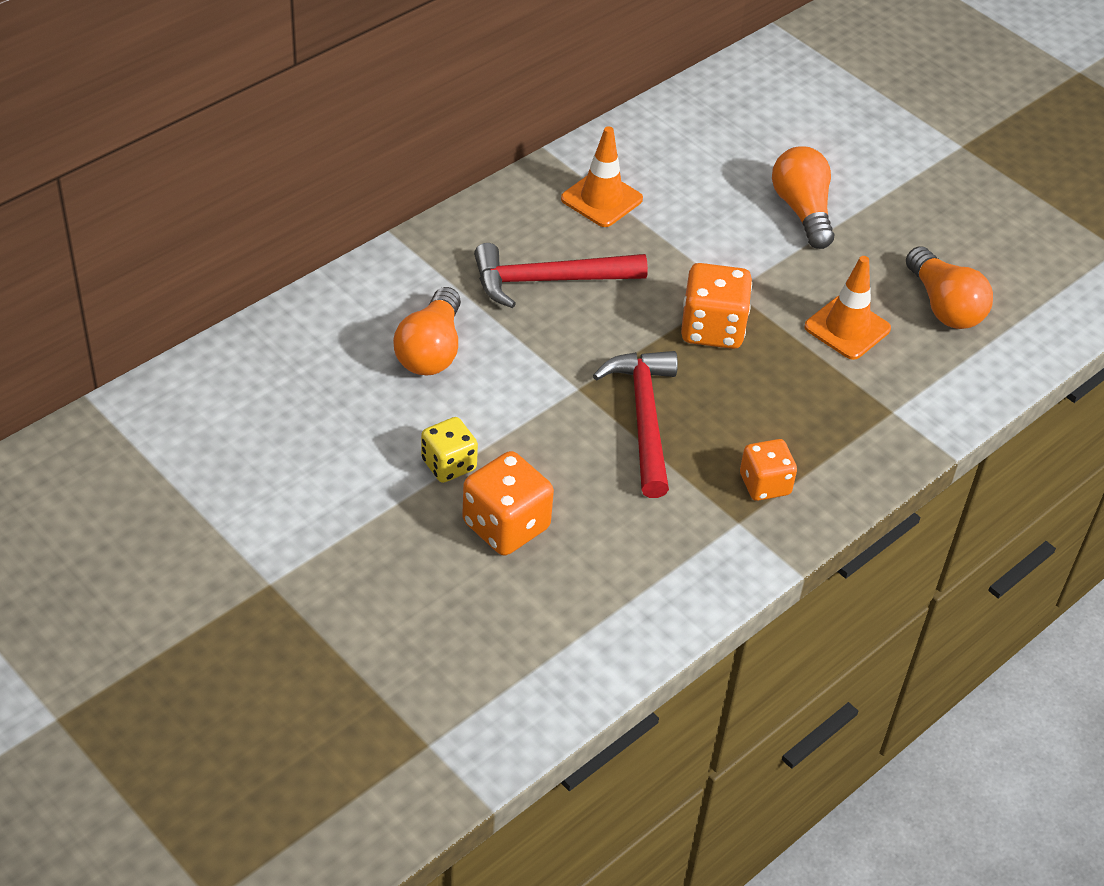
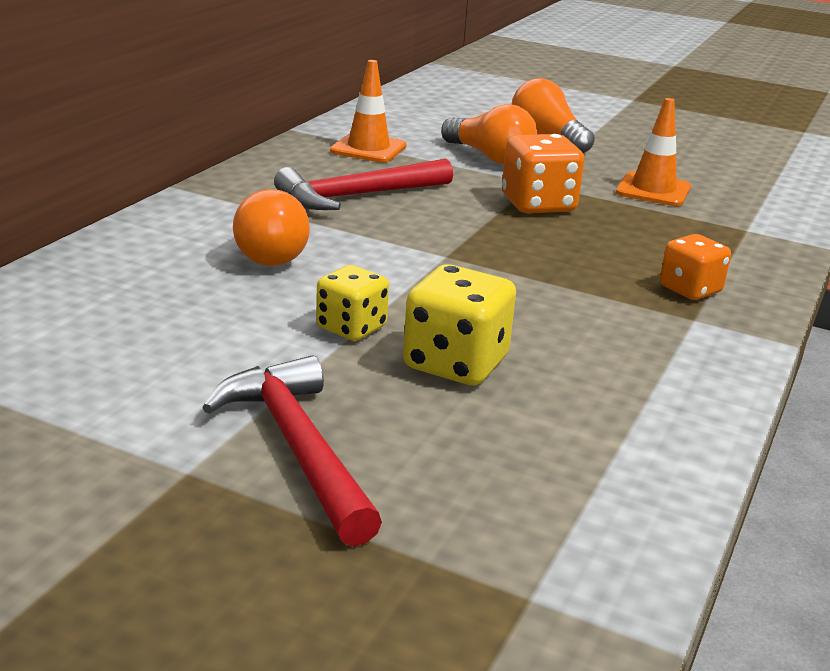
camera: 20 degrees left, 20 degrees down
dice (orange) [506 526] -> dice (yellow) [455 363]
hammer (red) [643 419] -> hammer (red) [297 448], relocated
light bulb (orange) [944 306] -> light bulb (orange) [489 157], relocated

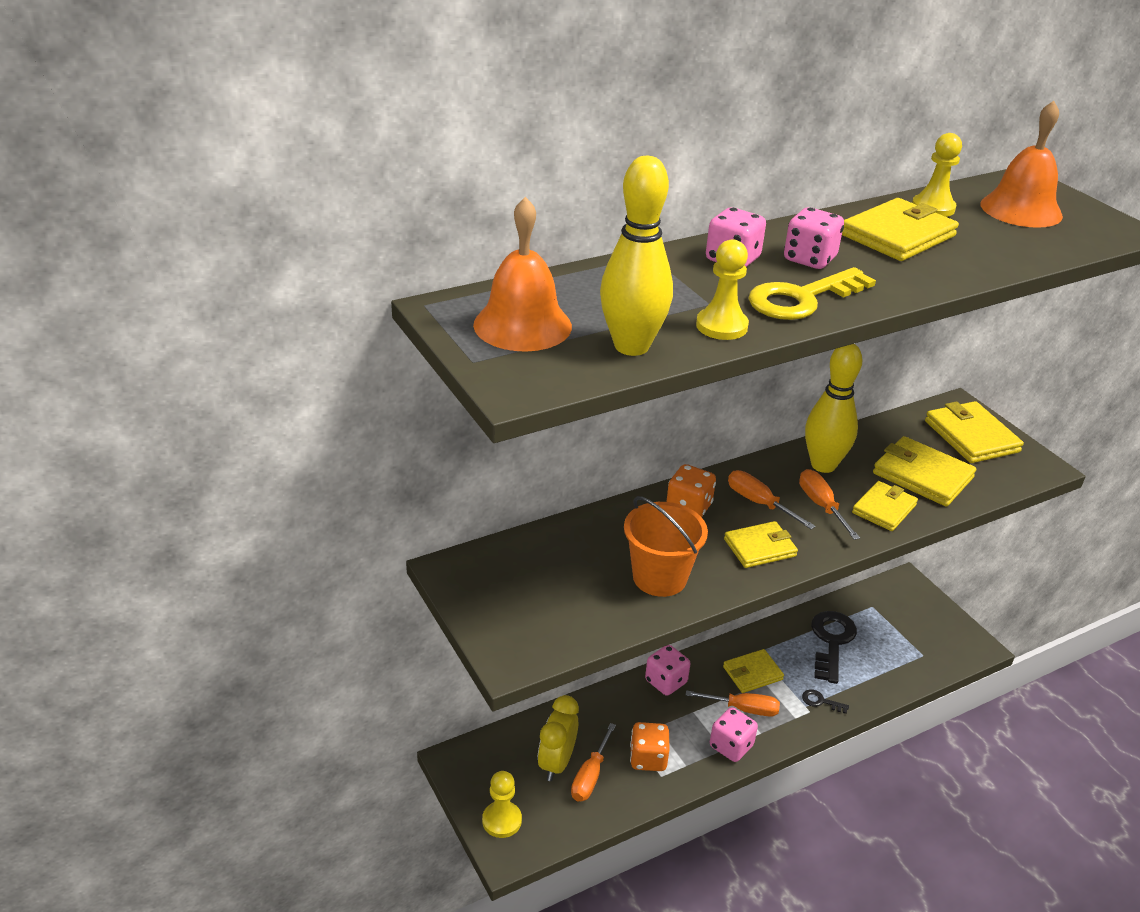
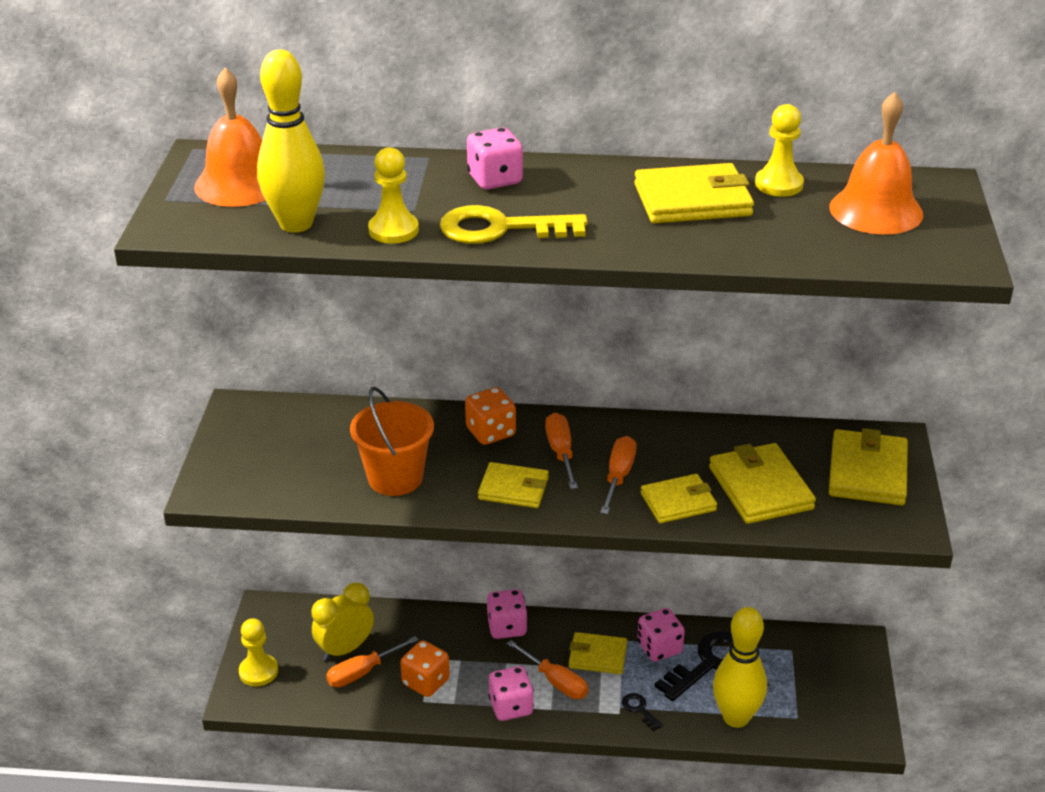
camera: 35 degrees right, 0 degrees up
dice (pink) [809 259] -> dice (pink) [659 648], relocated
bowling pin (yellow) [823 465] -> bowling pin (yellow) [736 717], relocated

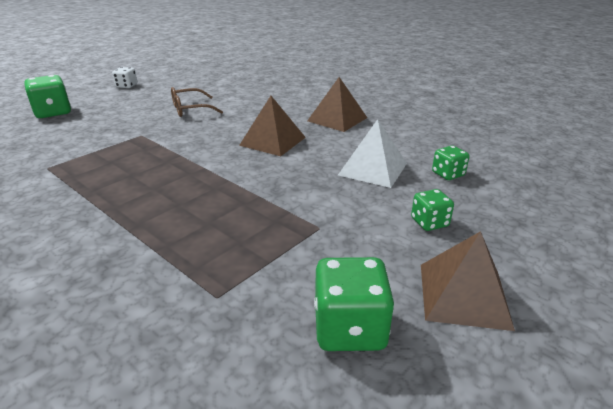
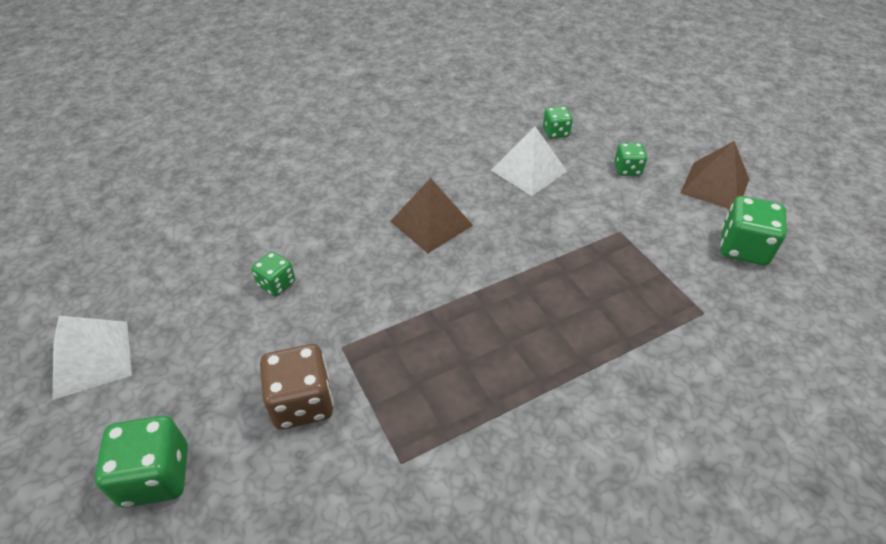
camera: 70 degrees left, 15 degrees up
dice (white) [127 86] -> pyramid (white) [91 359]
glasses (brown) [190 109] -> dice (green) [276 284]
pyramid (brown) [337 119] -> none
none -> dice (brown) [302 402]

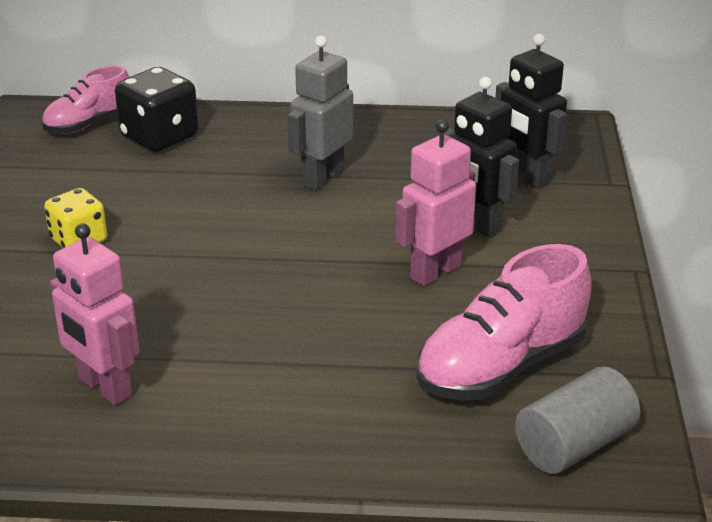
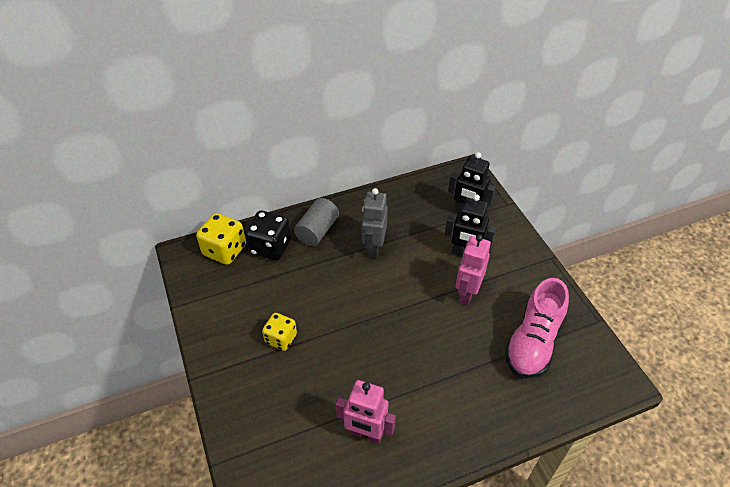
camera: 25 degrees left, 15 degrees up
shoe (pink) [89 124] -> dice (yellow) [224 250]
cylinder (grey) [574 445] -> cylinder (grey) [317 231], relocated

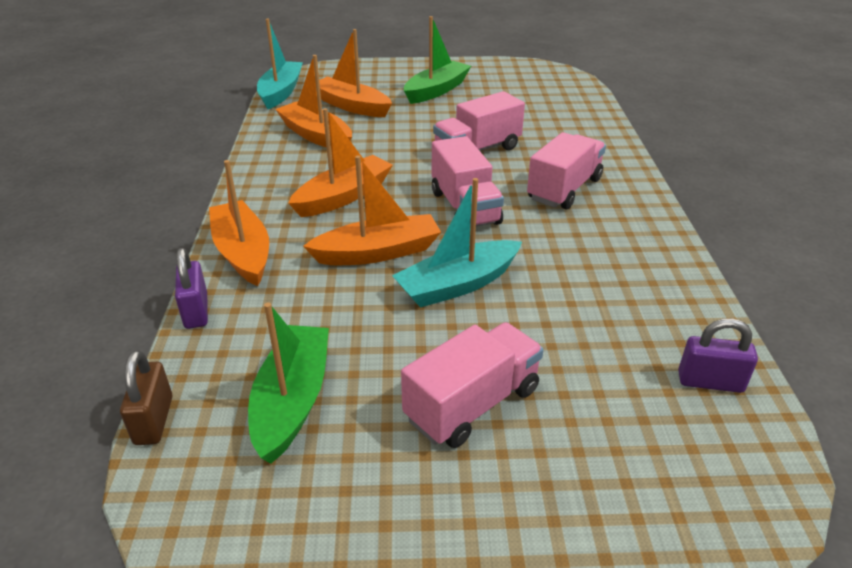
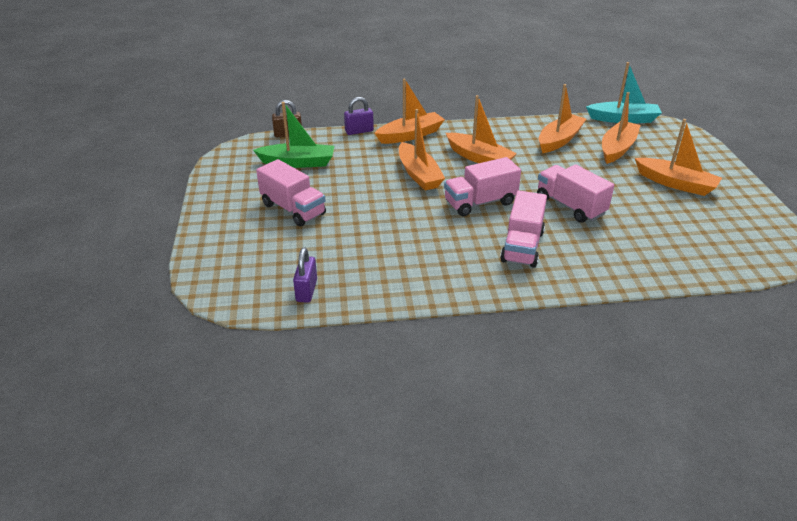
camera: 85 degrees right, 0 degrees up
boat (turquoise) [457 284] -> none
boat (green) [436 90] -> boat (orange) [676 184]
truck (pink) [564 189] -> truck (pink) [522 246], 75 degrees clockwise

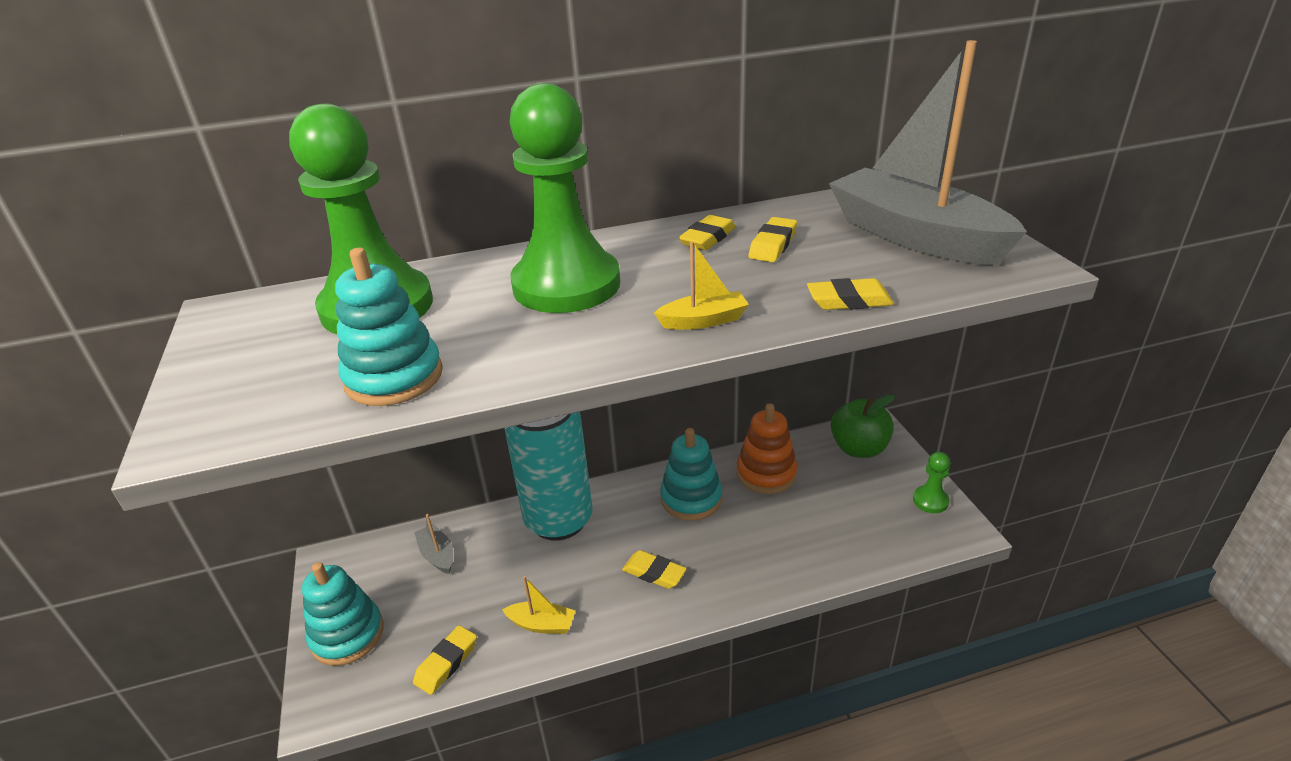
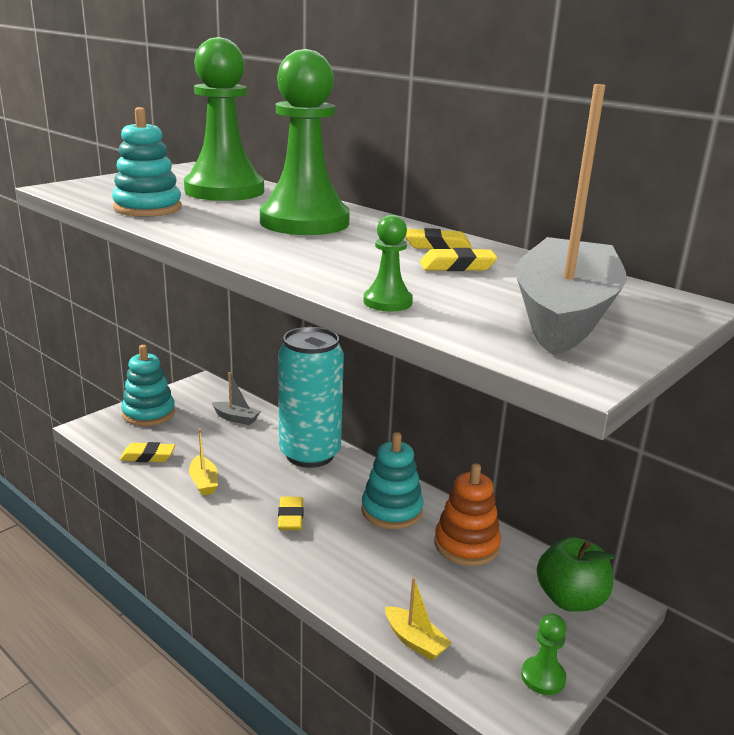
camera: 55 degrees right, 10 degrees down
boat (grey) [437 555] -> boat (grey) [236 418], 90 degrees clockwise
boat (yellow) [703 321] -> boat (yellow) [415 641], relocated
eraser (yellow) [849 301] -> pawn (green) [387 302]

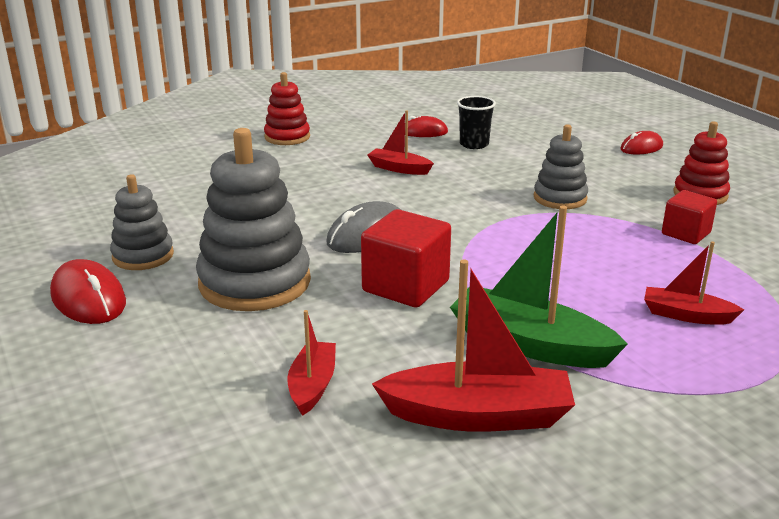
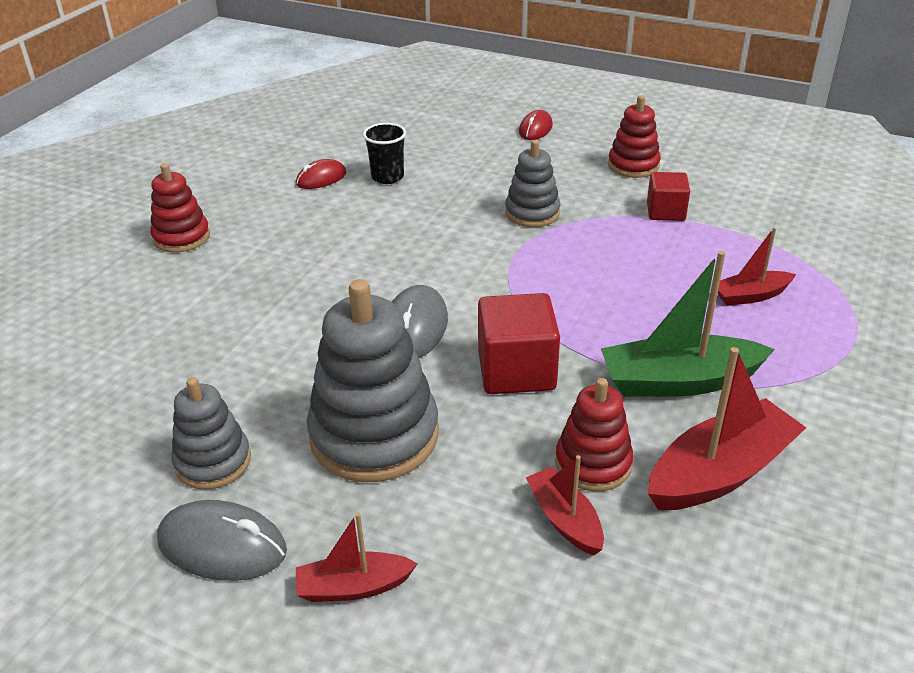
camera: 35 degrees left, 10 degrees up
mouse (red) [88 299] -> mouse (grey) [222 546]
boat (red) [399 169] -> boat (red) [354 587], relocated
none -> stacking toy (red) [593 463]

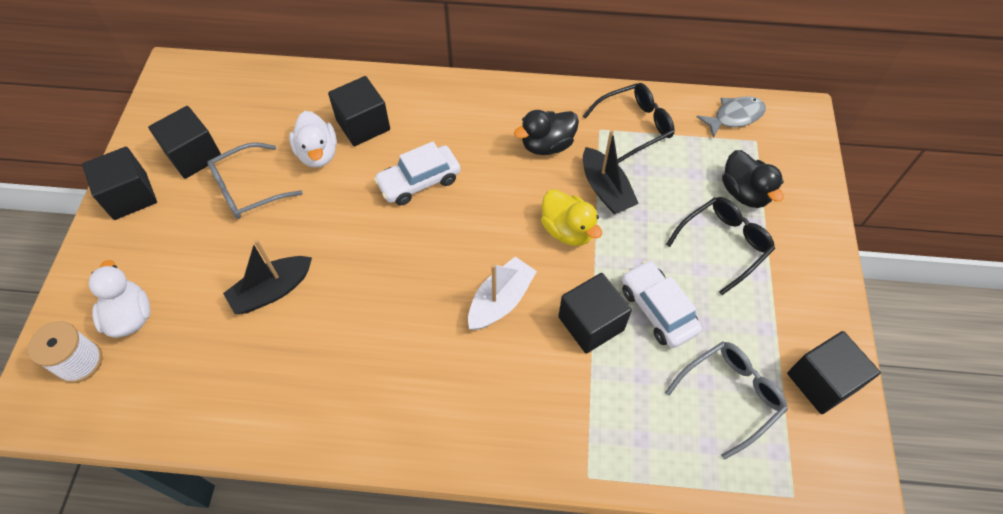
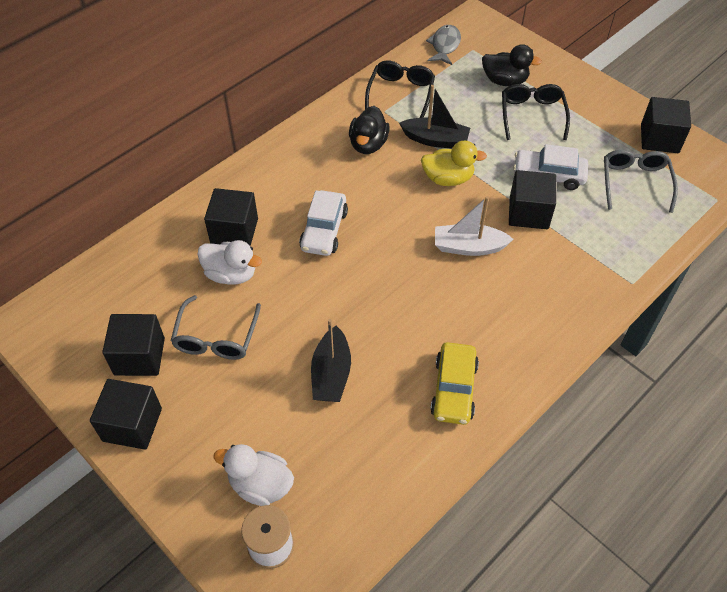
camera: 50 degrees left, 5 degrees down
boat (white) [500 301] -> boat (white) [468 247], 75 degrees counterclockwise
none -> car (yellow) [454 389]

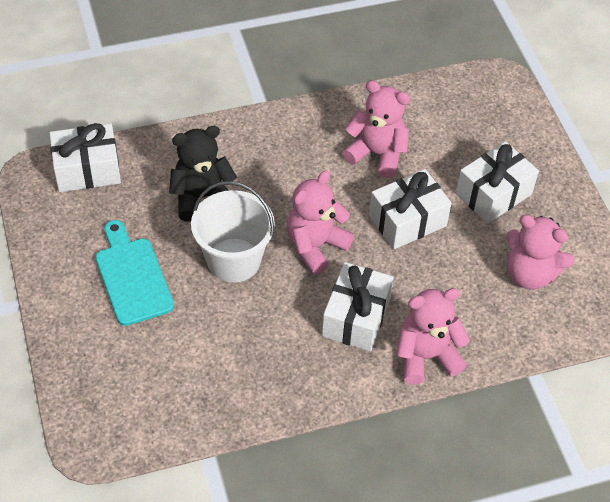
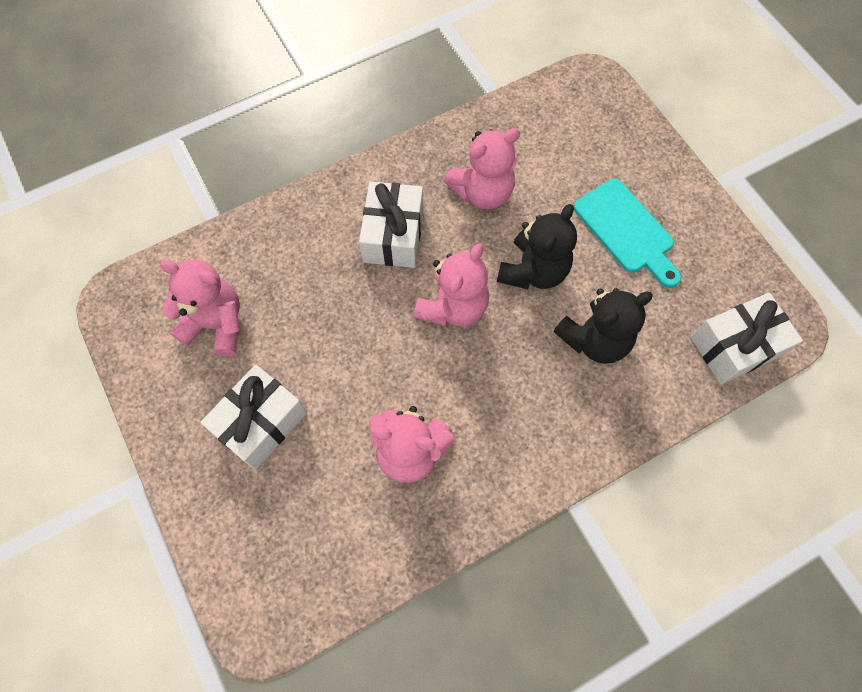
camera: 170 degrees right, 15 degrees up
bucket (white) [233 260] -> teddy bear (black) [533 271]
gift (white) [407 220] -> none
teddy bear (pink) [426 356] -> teddy bear (pink) [482 192], relocated

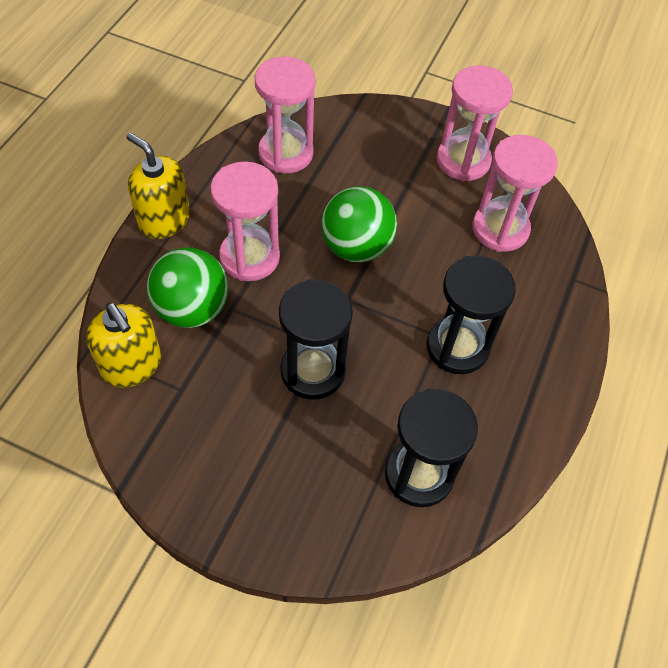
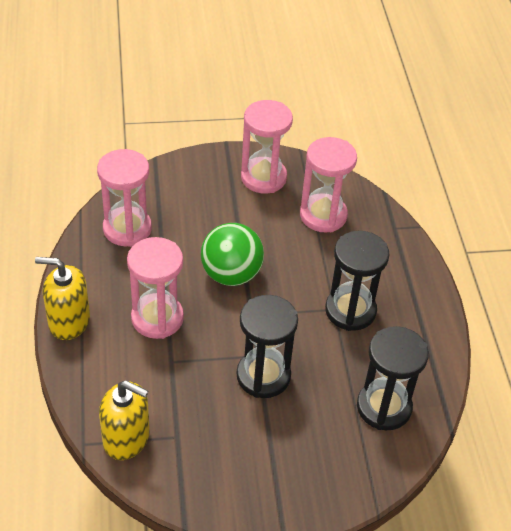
camera: 30 degrees left, 10 degrees down
ball (green) [192 309] -> none

